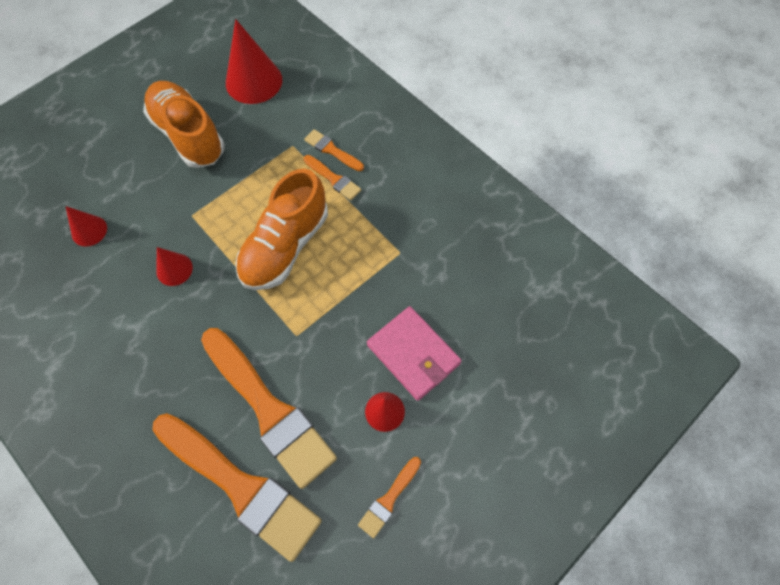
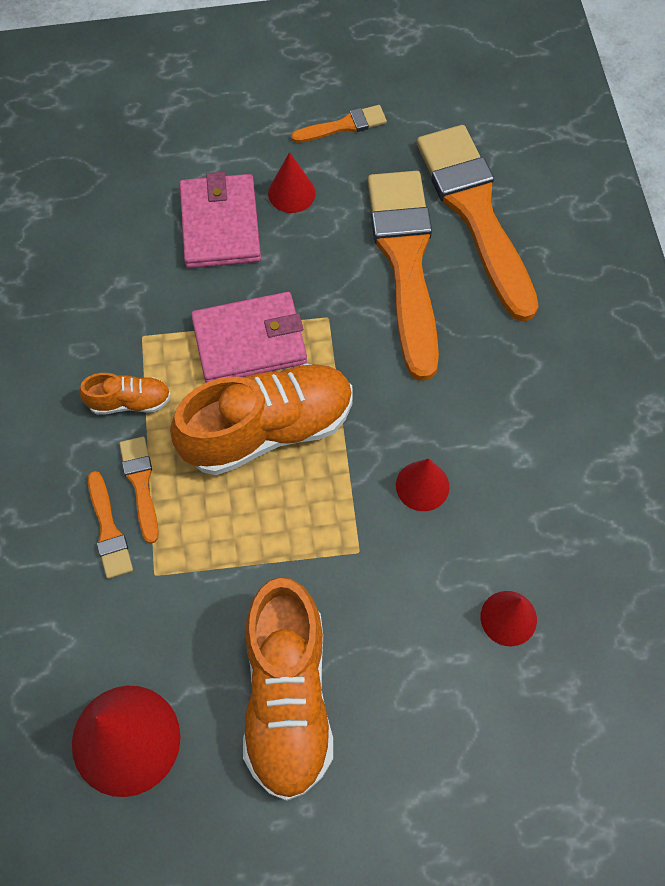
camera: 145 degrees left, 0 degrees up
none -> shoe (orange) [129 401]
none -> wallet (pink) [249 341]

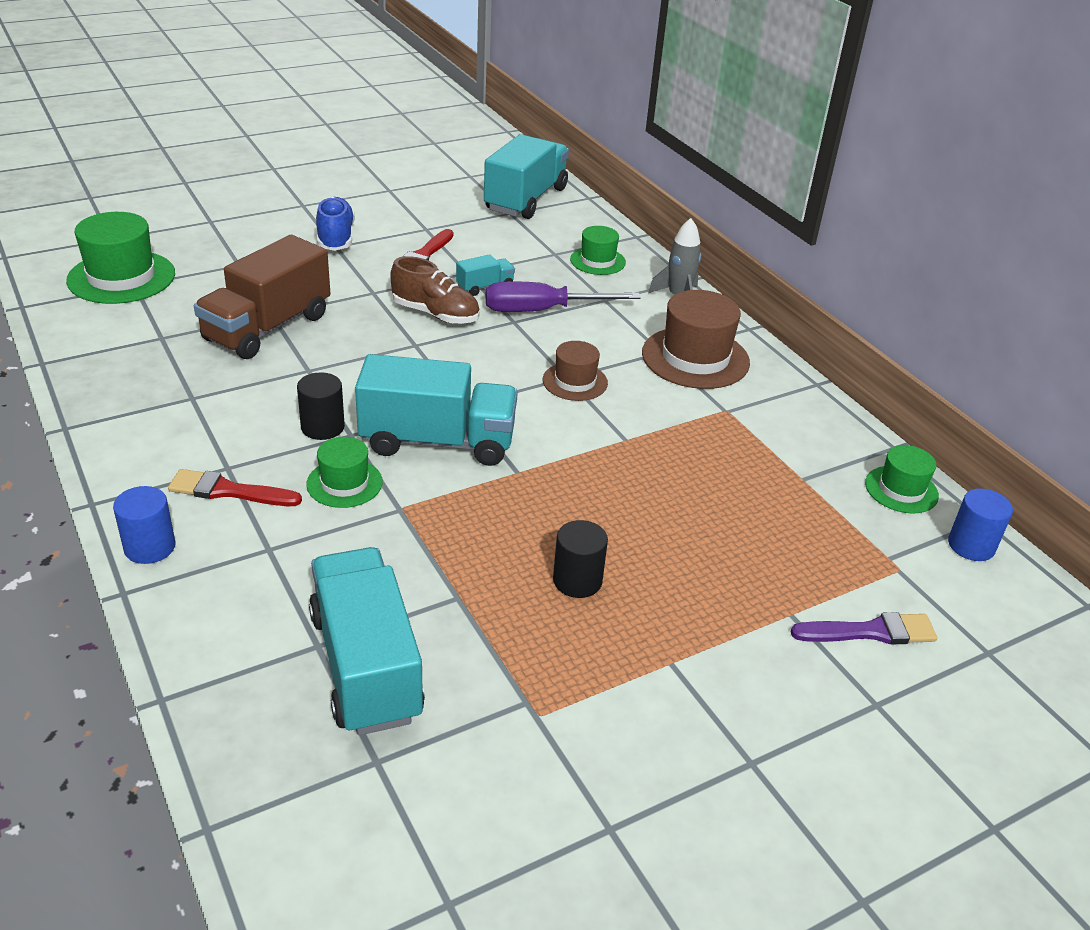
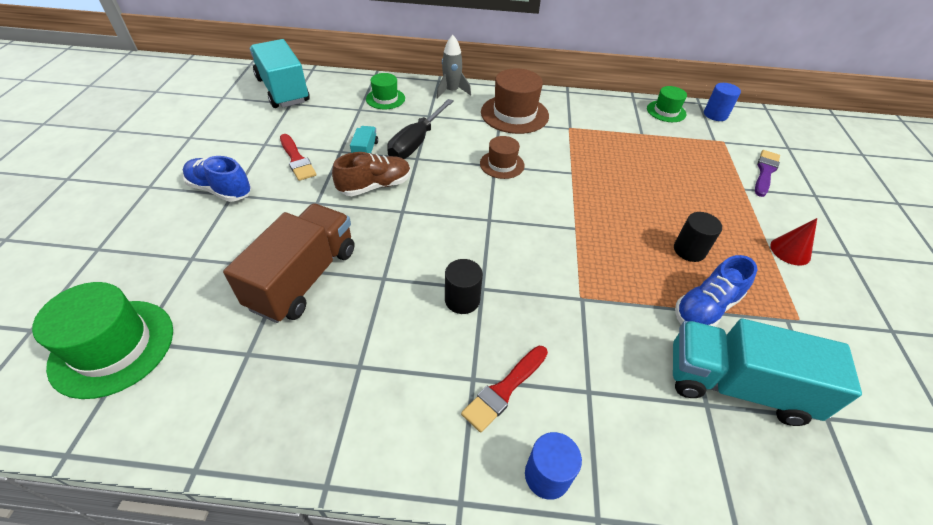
camera: 55 degrees left, 10 degrees up
truck (brown) [267 328] -> truck (brown) [304 278], 135 degrees counterclockwise
hat (green) [344 483] -> none
truck (turquoise) [437 441] -> none
screwdriver (purple) [542 310] -> screwdriver (black) [416 142]
none -> shoe (blue) [705 308]
none -> cone (red) [790 251]

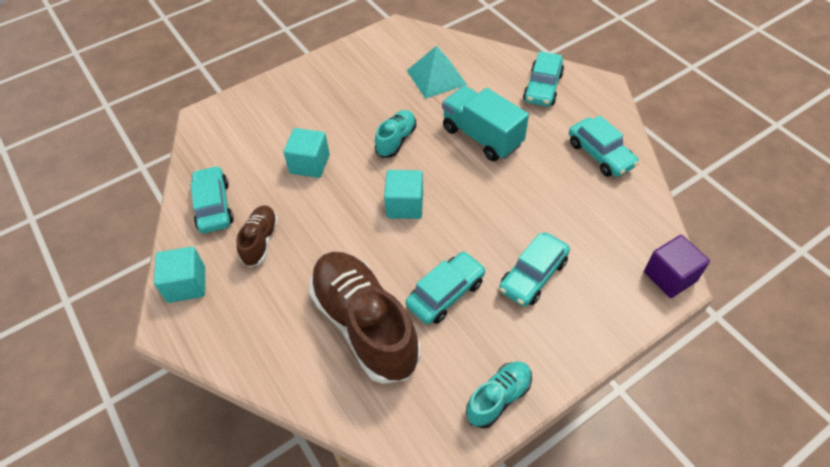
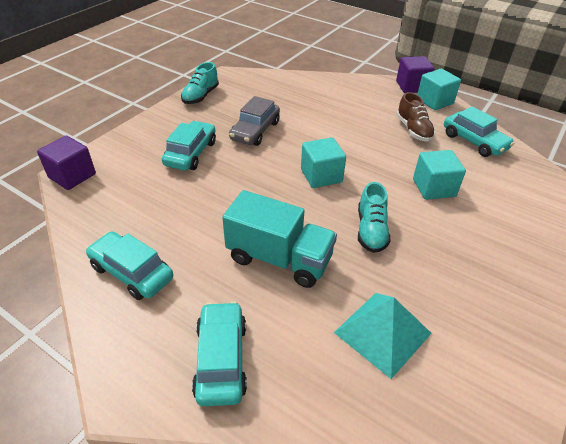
camera: 155 degrees right, 10 degrees down
shoe (brown) [365 325] -> none
car (turquoise) [445 293] -> car (grey) [255 131]
none -> cube (purple) [411 86]

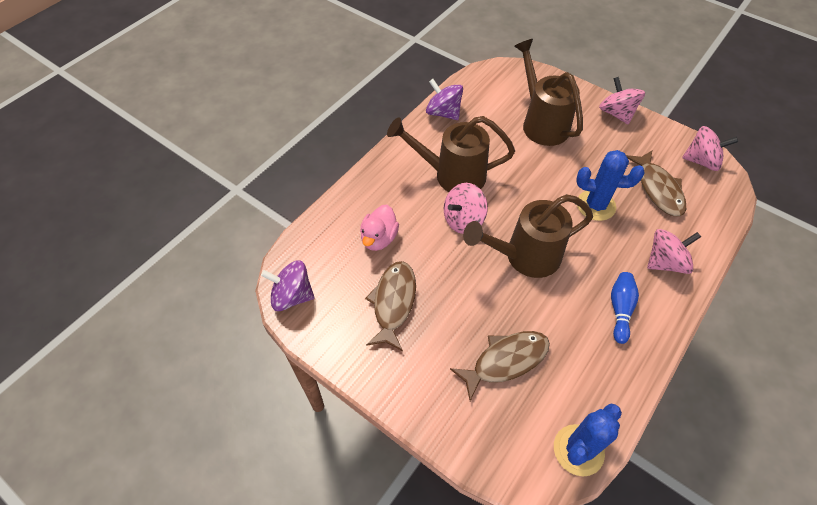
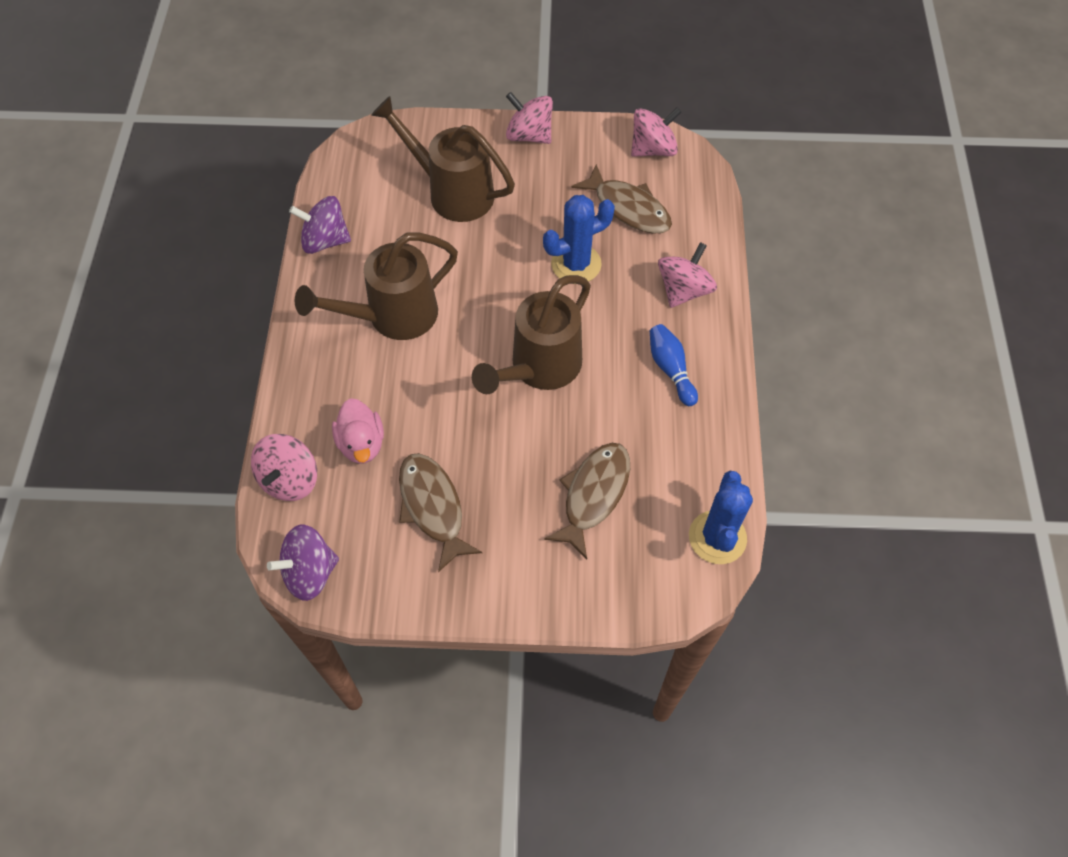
camera: 35 degrees left, 5 degrees up
spinning top (pink) [463 220] -> spinning top (pink) [290 479], relocated

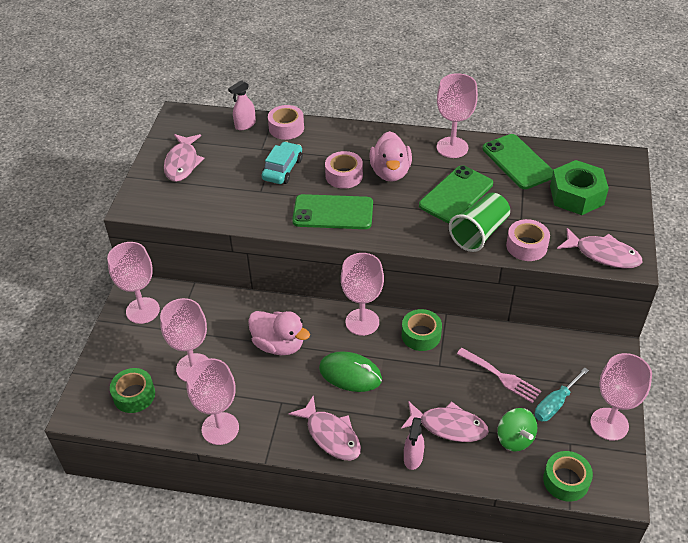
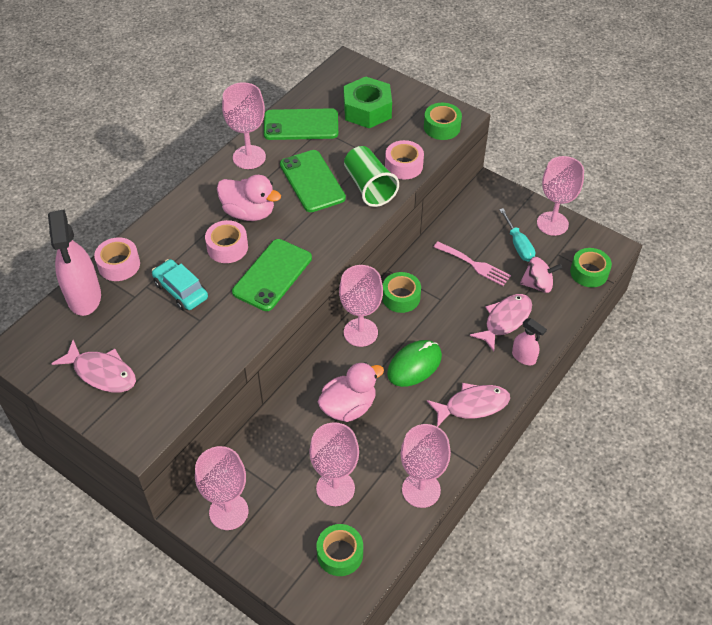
camera: 65 degrees left, 5 degrees up
spray bottle (pink) [245 125] -> spray bottle (pink) [84 297], x1.88
fork (pink) [501 376] -> fork (pink) [474 265], 60 degrees clockwise
spinning top (green) [514 439] -> spinning top (pink) [538 284]
fish (pink) [603 254] -> tape (green) [442 127]

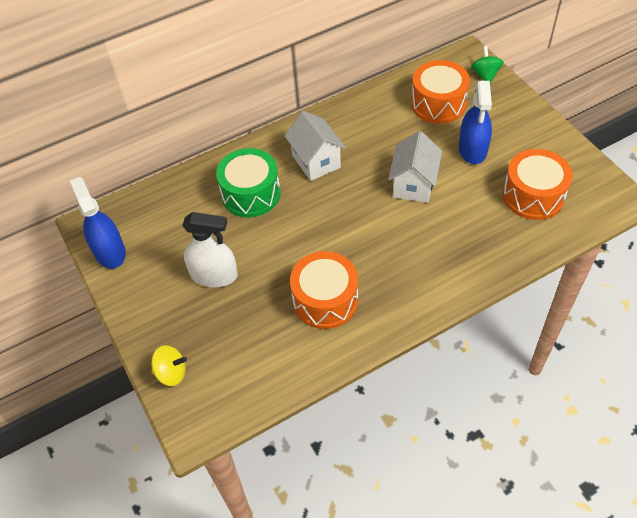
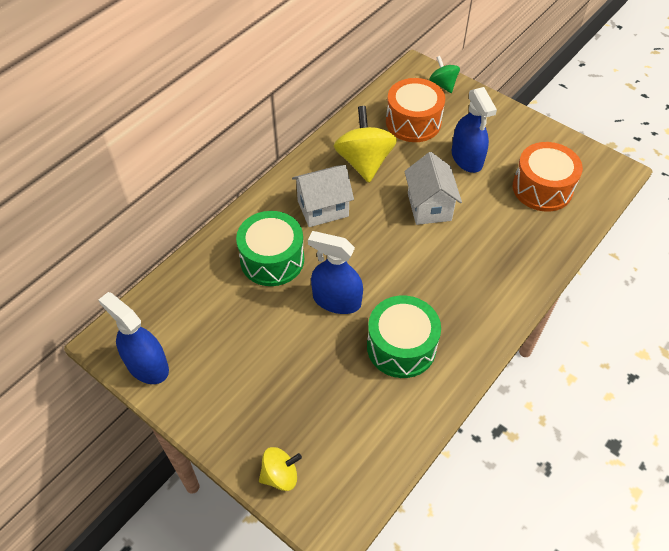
camera: 25 degrees left, 0 degrees up
spray bottle (white) [214 275] -> none
house (white) [316 161] -> house (white) [323 208], 60 degrees counterclockwise
drum (orange) [325 300] -> drum (green) [401 346]
none -> spray bottle (blue) [336 300]
none -> spinning top (yellow) [364 162]

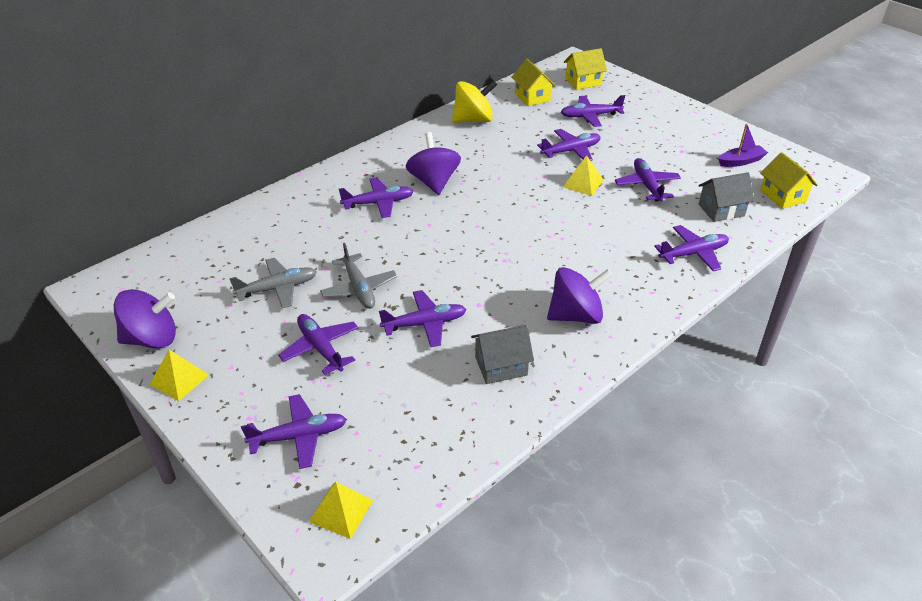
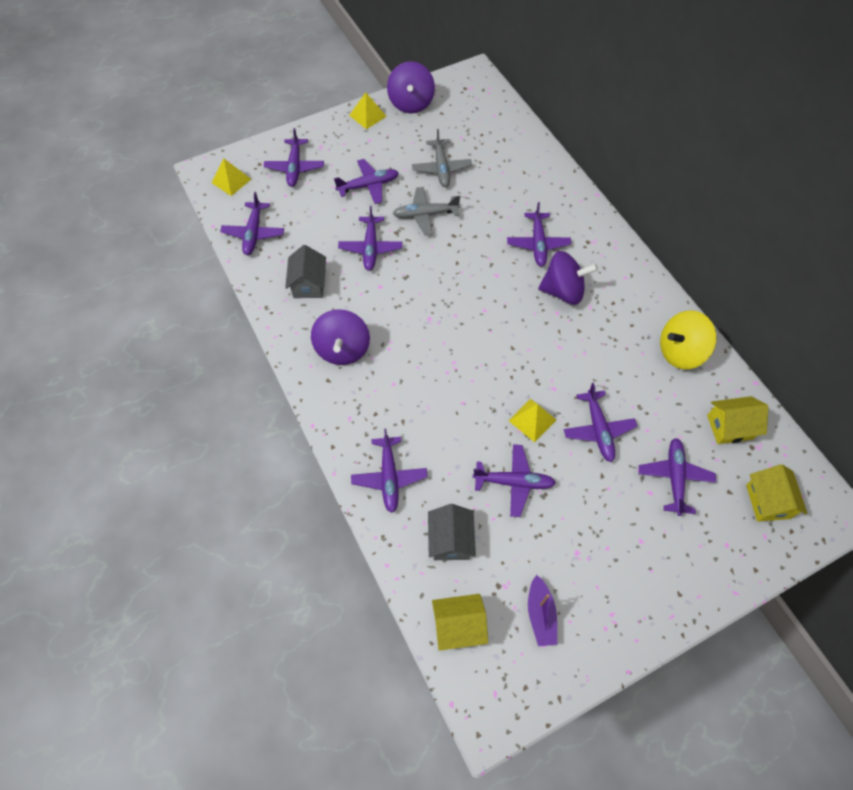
camera: 105 degrees right, 20 degrees up
spinning top (yellow) [473 120] -> spinning top (yellow) [680 352], 75 degrees clockwise
none -> plane (purple) [253 233]

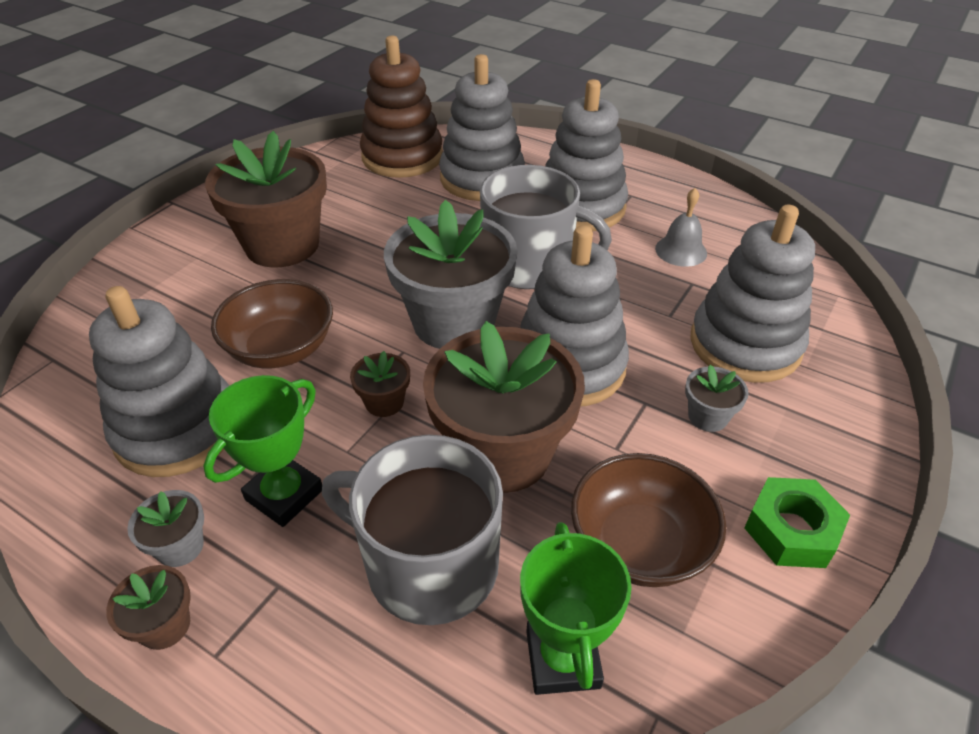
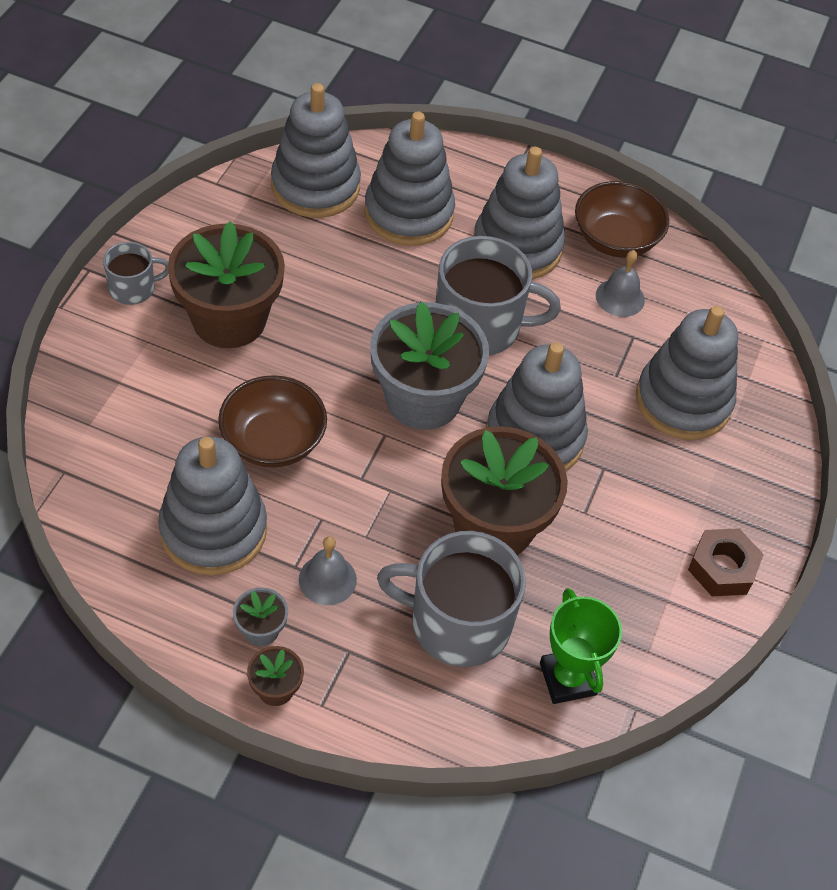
camera: 15 degrees left, 10 degrees up
trophy (green) [284 495] -> bell (grey) [327 579]
flower pot (brown) [384 402] -> none
stacking toy (brown) [402 157] -> stacking toy (grey) [315 186]
bowl (brown) [639 544] -> bowl (brown) [615 239], relocated
flower pot (grey) [708 416] -> none
nut (green) [791 530] -> nut (brown) [722 568]
none -> mug (grey) [133 288]

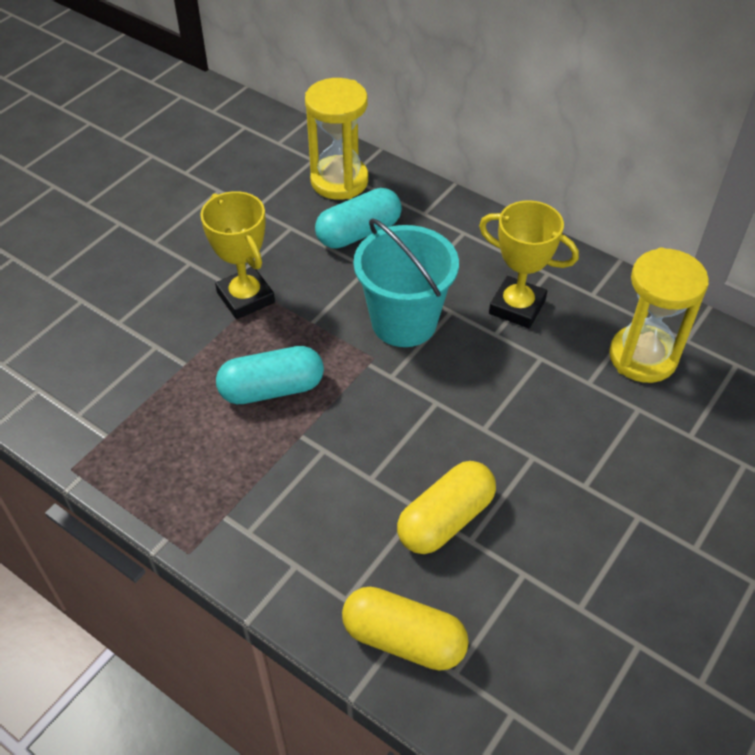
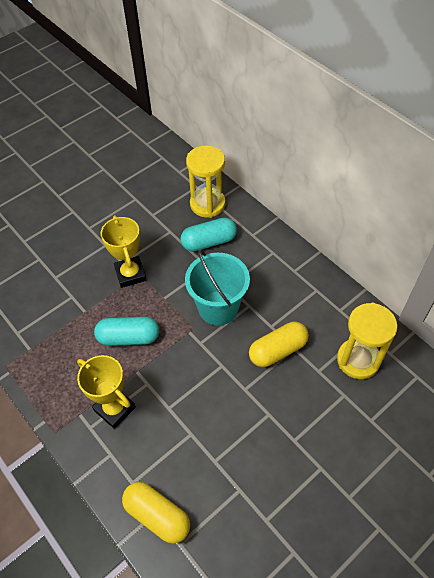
camera: 15 degrees right, 5 degrees up
capsule (yellow) [445 519] -> capsule (yellow) [277 350], relocated
trophy (yellow) [517 307] -> trophy (yellow) [114 409], relocated

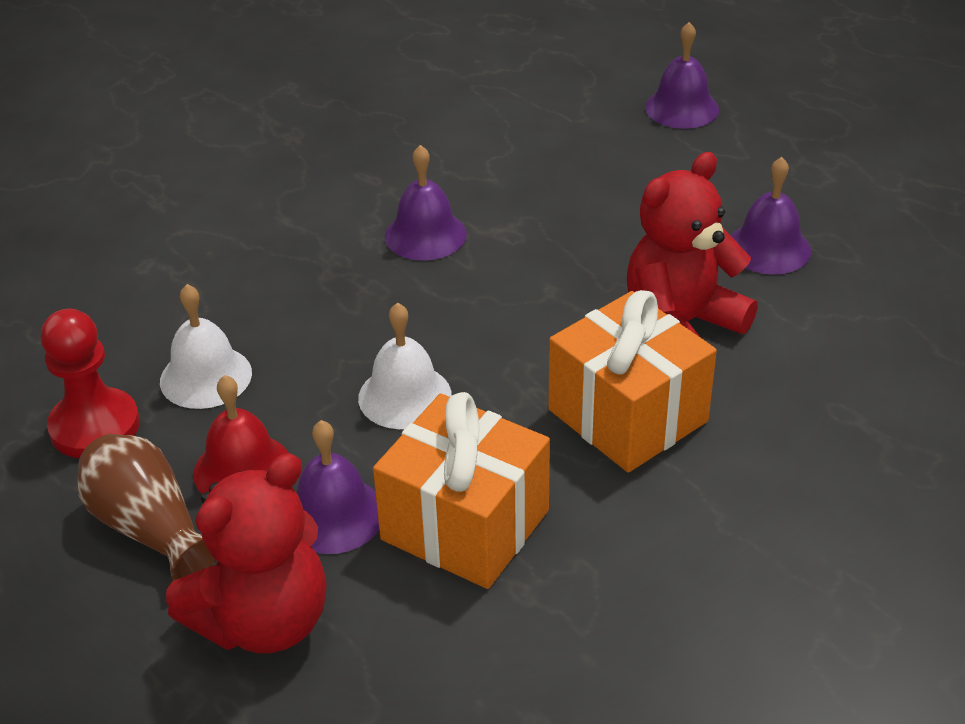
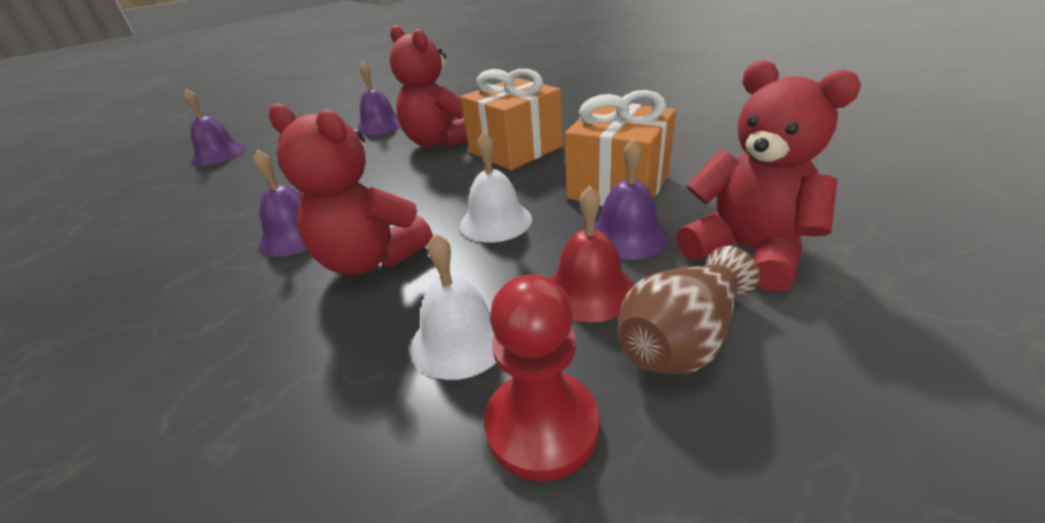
camera: 90 degrees left, 5 degrees down
none -> teddy bear (red) [371 259]

